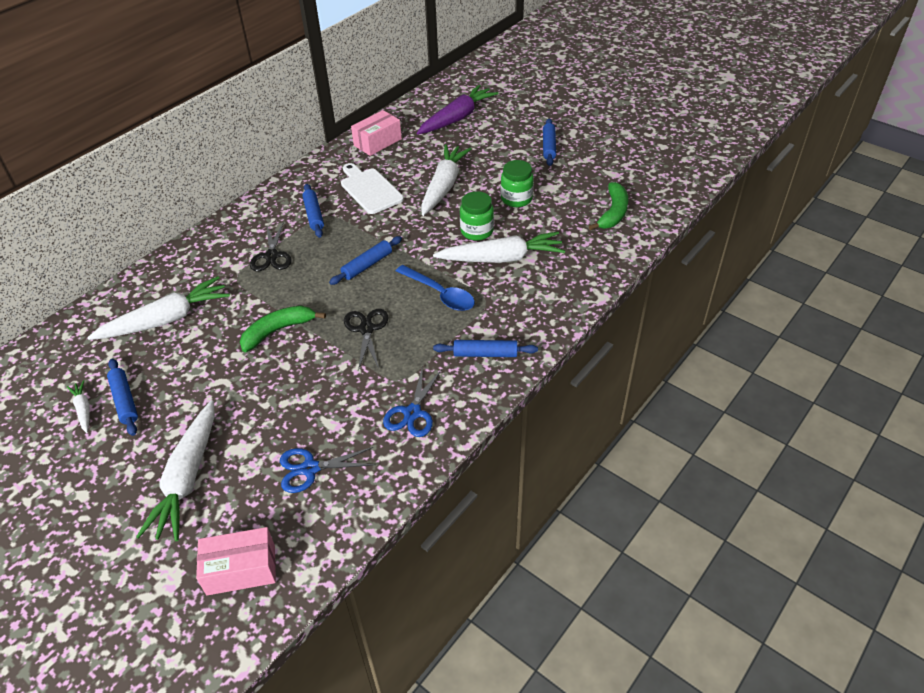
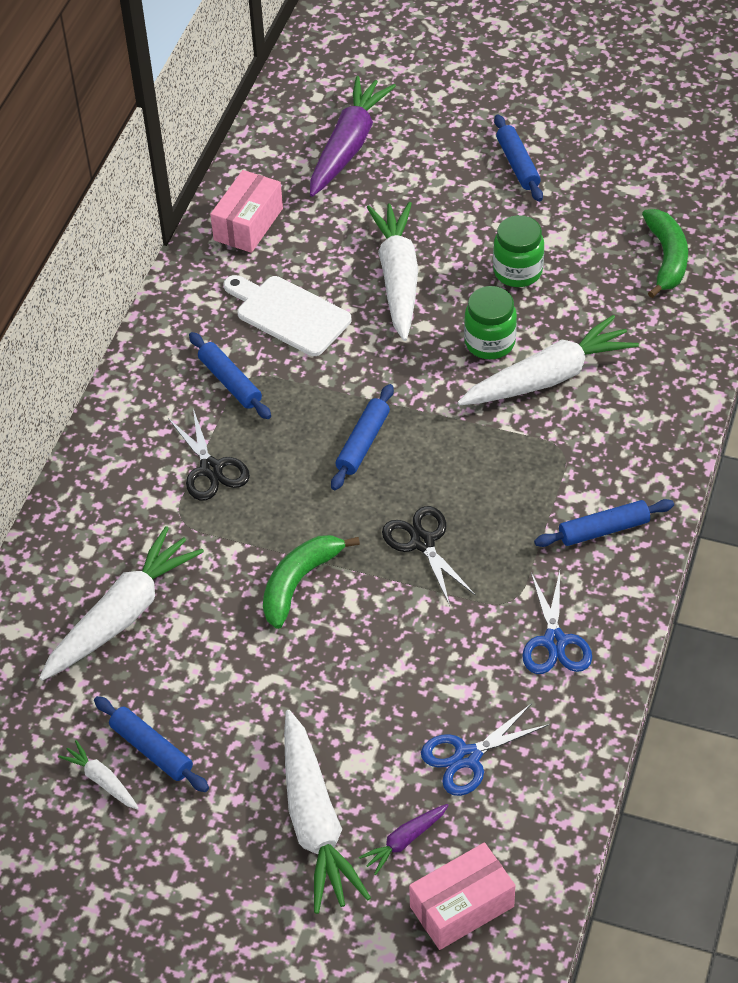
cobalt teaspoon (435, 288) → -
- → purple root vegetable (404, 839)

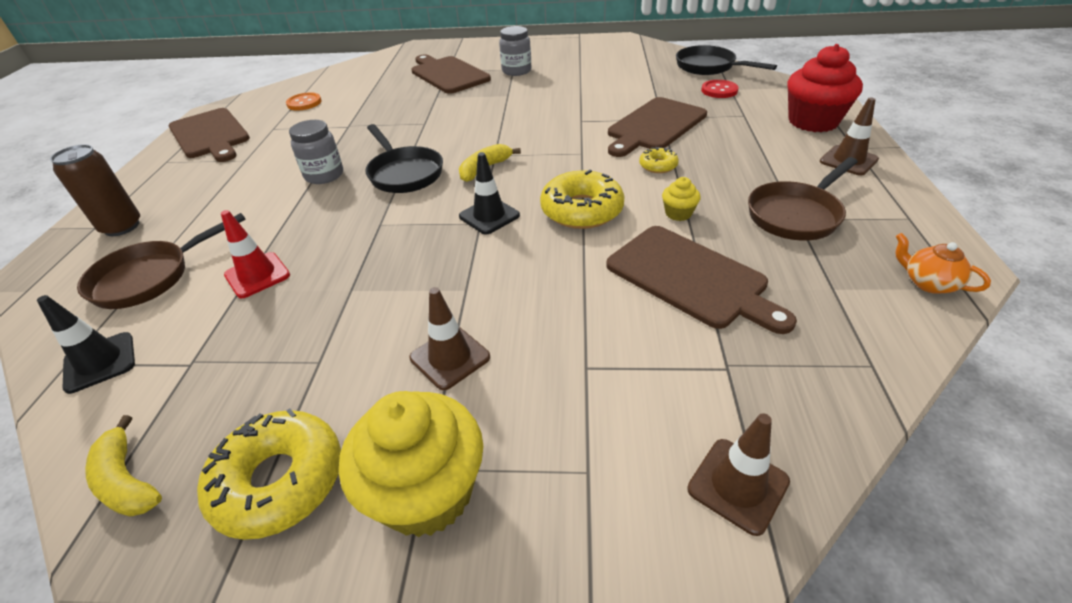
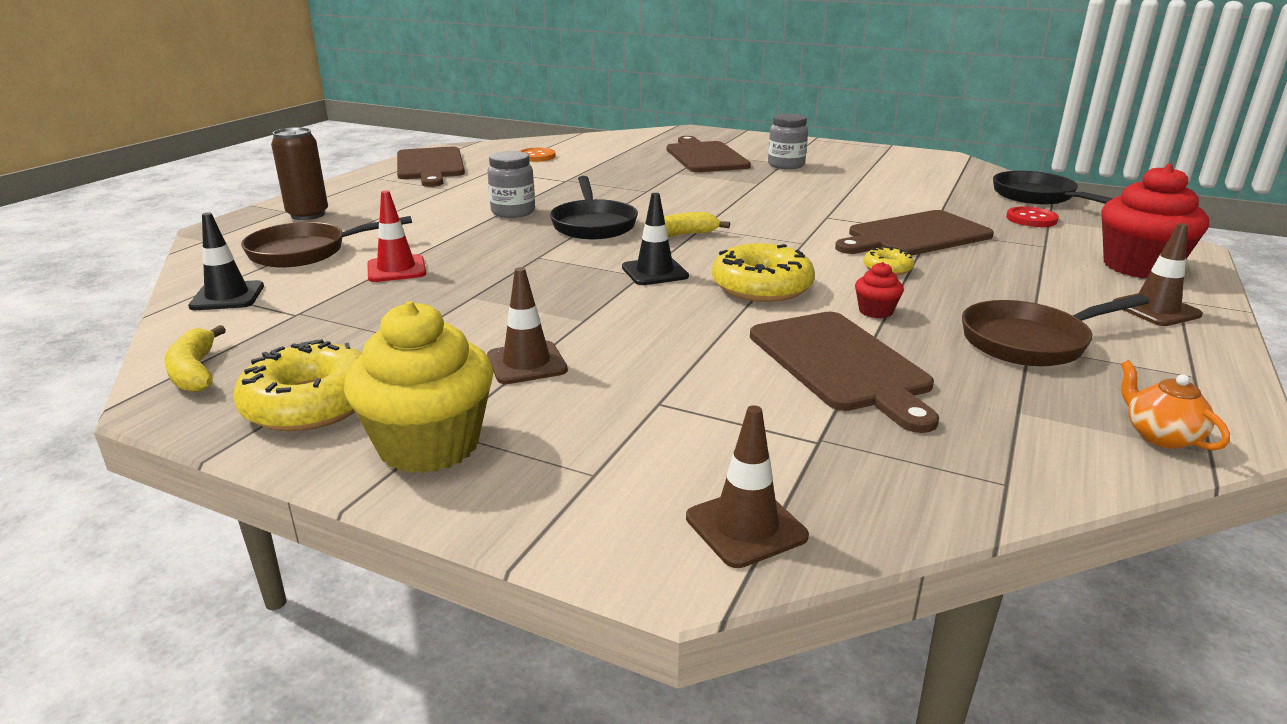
bright yellow muffin (681, 199) → scarlet muffin (879, 290)

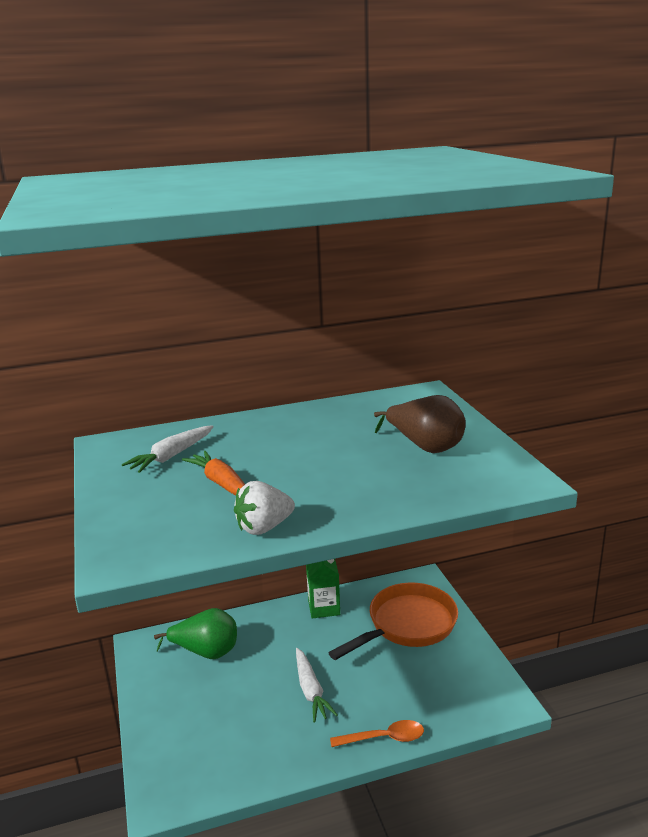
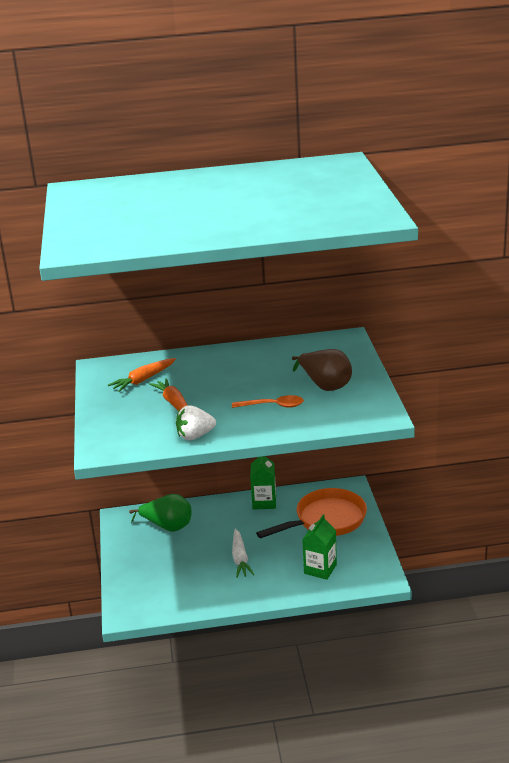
pure white root vegetable (168, 449) → orange-coloured root vegetable (142, 375)
orange-coloured teaspoon (377, 733) → orange-coloured teaspoon (268, 401), shifted
- → leaf-green carton (319, 547)

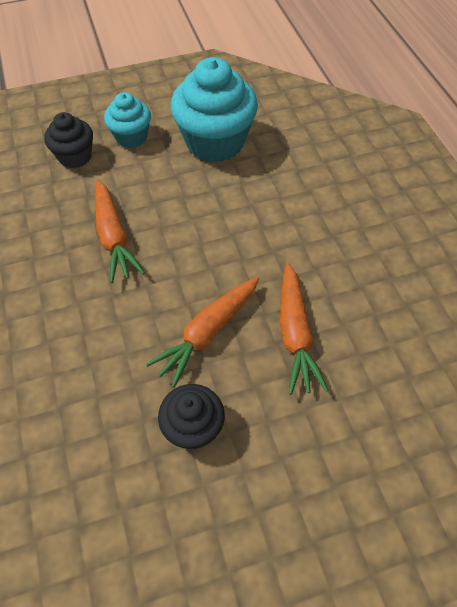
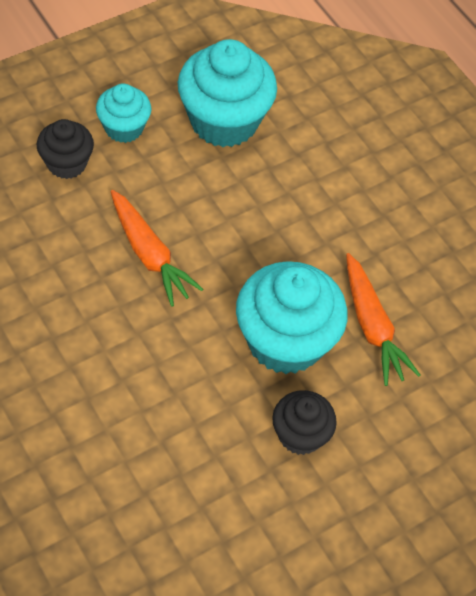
orange-coloured root vegetable (203, 332) → aqua muffin (291, 317)

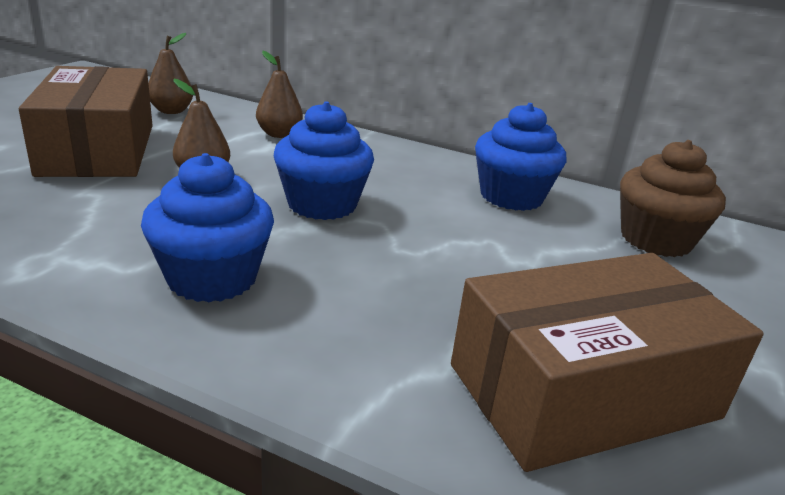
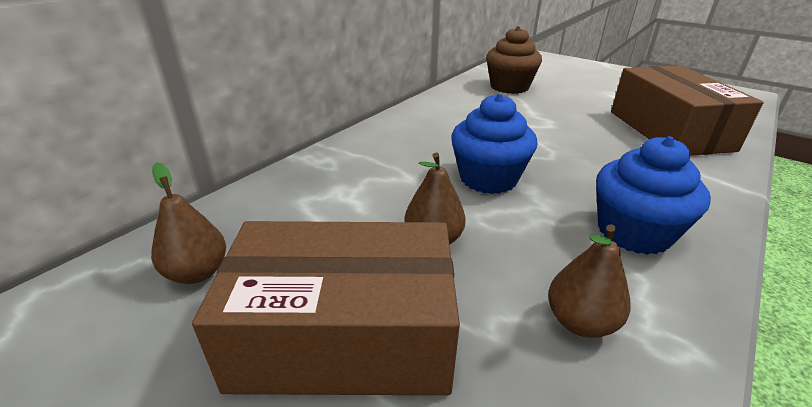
russet pear (279, 94) → russet pear (589, 281), shifted
cobalt muffin (521, 157) → -

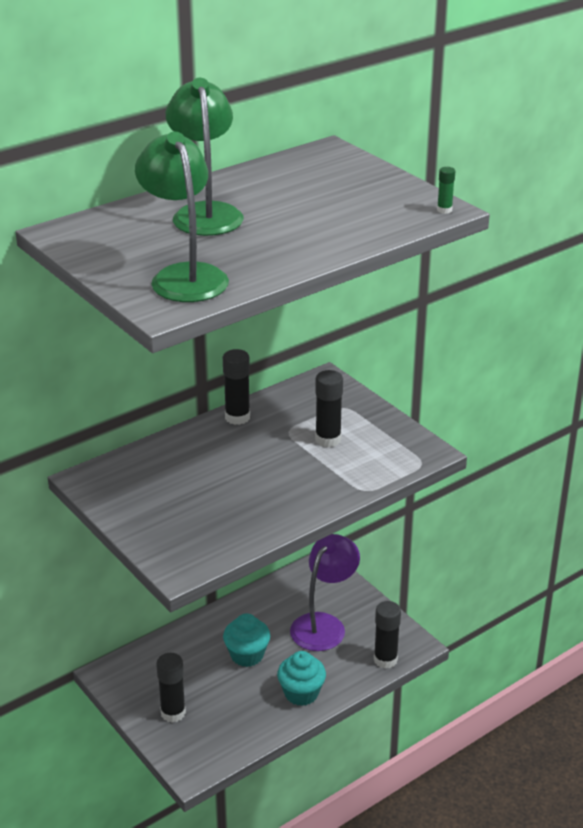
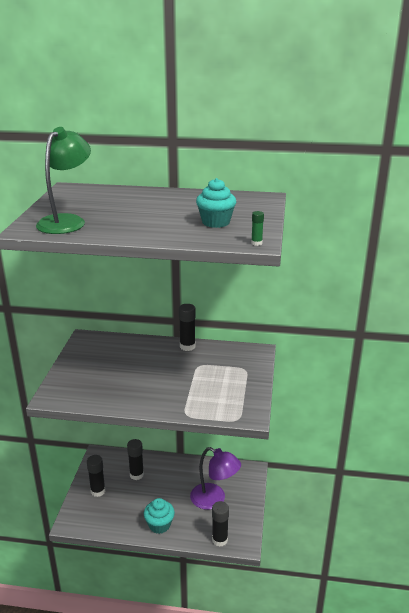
leaf-green lamp (205, 157) → -
aqua muffin (246, 640) → aqua muffin (216, 203), shifted
purple lamp (325, 592) → purple lamp (215, 478), 45 degrees clockwise
black glue (329, 408) → black glue (135, 459), shifted

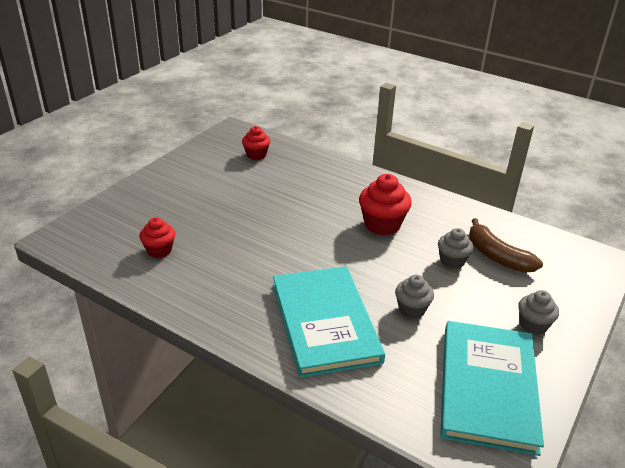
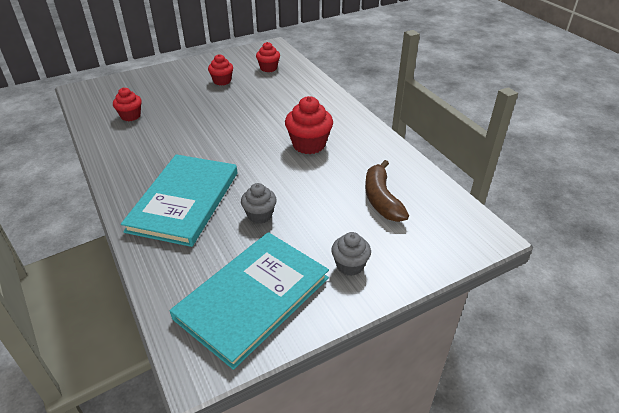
ash-grey muffin (455, 248) → -
- → scarlet muffin (220, 70)

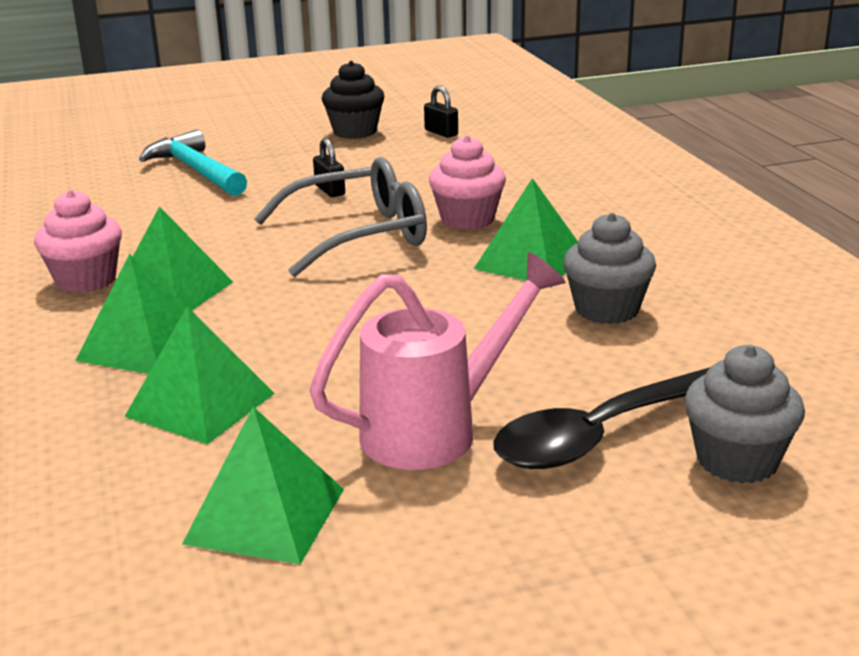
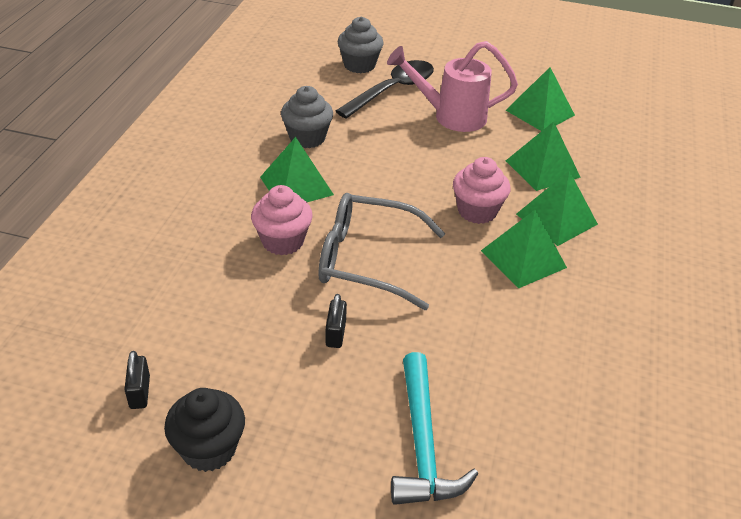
rose-pink muffin (78, 241) → rose-pink muffin (481, 190), shifted
black teaspoon (601, 418) → black teaspoon (385, 89), 45 degrees counterclockwise

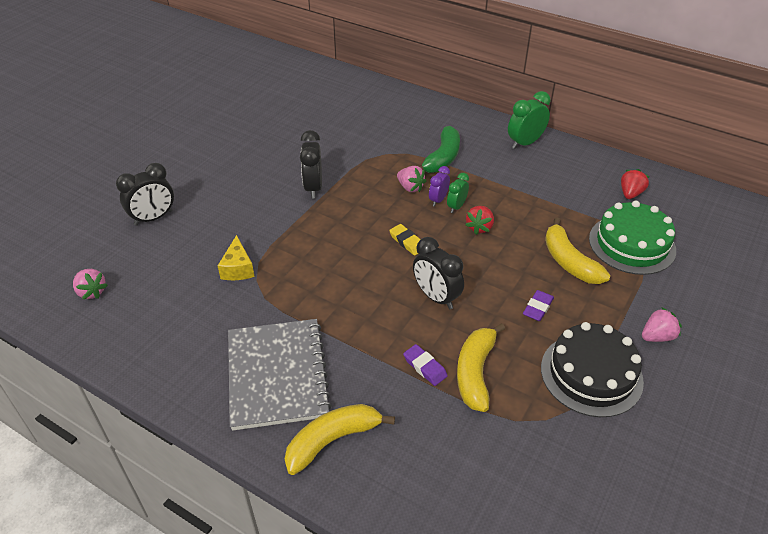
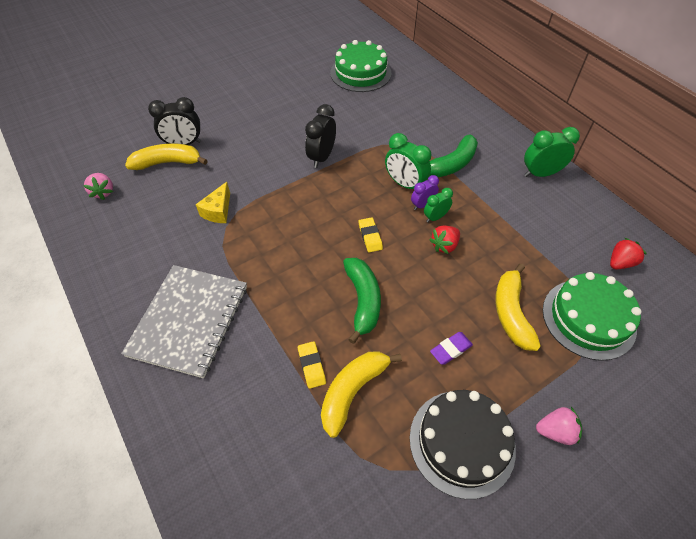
bright yellow toy banana (340, 439) → bright yellow toy banana (166, 157), shifted
rose-pink strawberry (411, 179) → leaf-green clock (408, 161)
purple eraser (425, 365) → bright yellow eraser (312, 365)
black clock (438, 273) → leaf-green toy banana (362, 301)
- → leaf-green layer cake (360, 66)

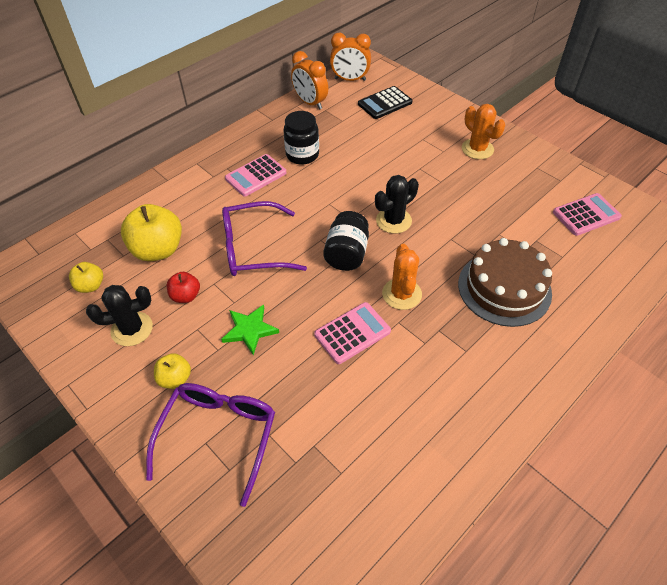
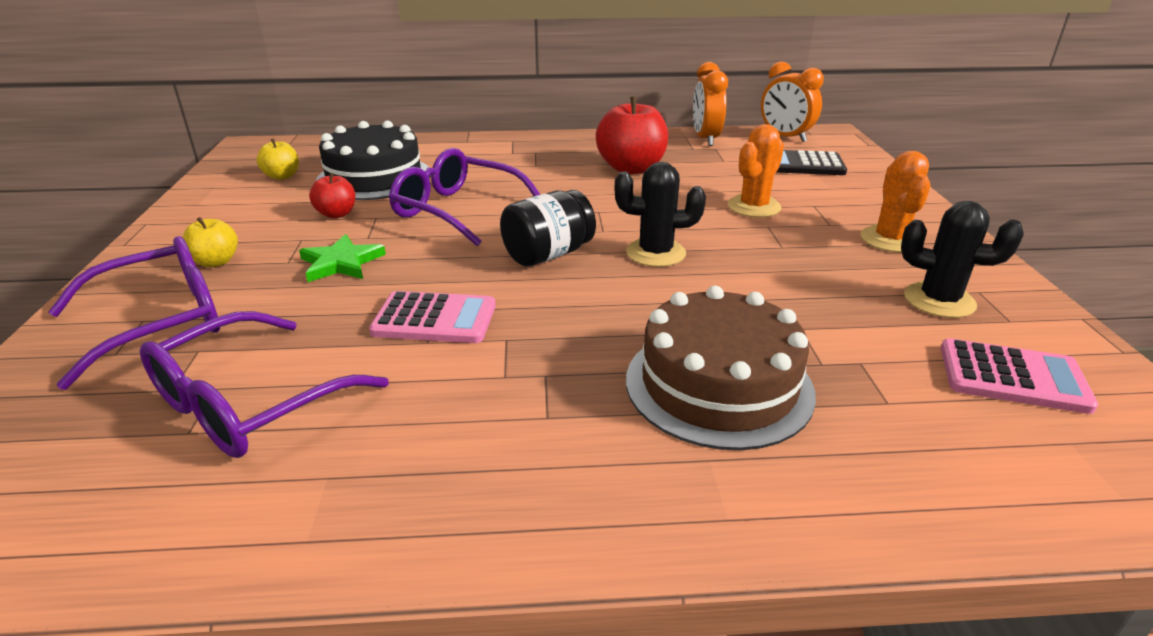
black cactus (119, 315) → black cactus (962, 259), shifted
bright yellow toy apple (151, 232) → black layer cake (373, 160)
rose-pink adding machine (255, 175) → -
black preserve jar (301, 138) → scarlet toy apple (632, 135)
orange-coloured cactus (402, 277) → orange-coloured cactus (756, 170), shifted
- → purple spectacles (264, 384)

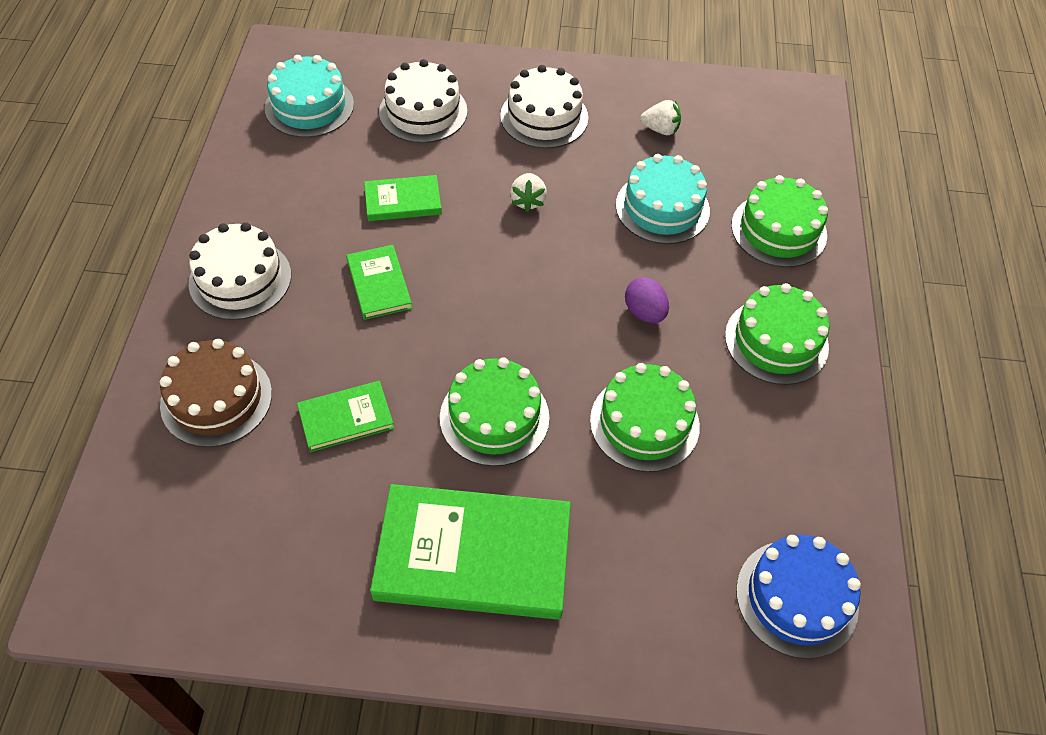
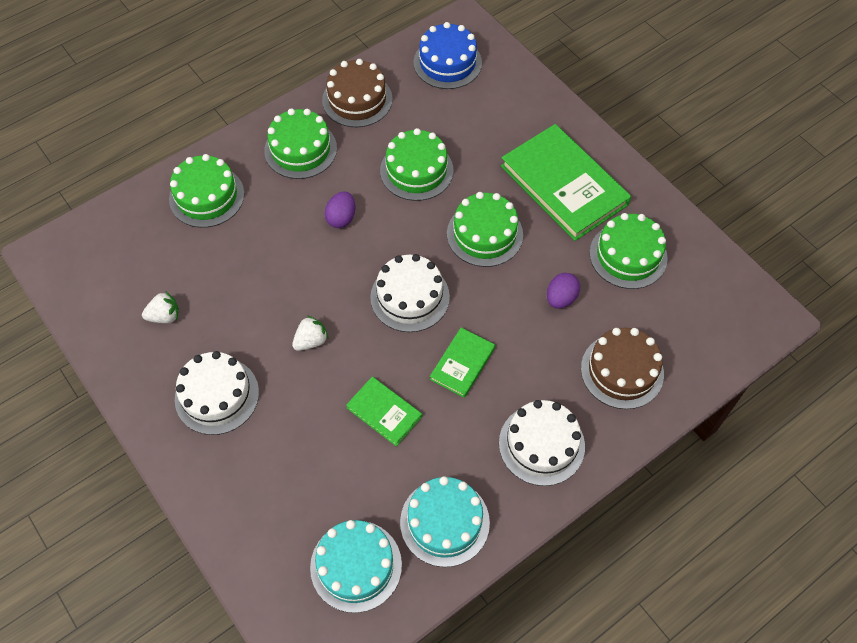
leaf-green hardback (345, 416) → purple toy egg (563, 291)
pure white layer cake (423, 101) → pure white layer cake (410, 293), shifted
aqua layer cake (663, 199) → aqua layer cake (445, 521), shifted
pure white strawberry (660, 117) → pure white strawberry (160, 307), 105 degrees clockwise
- → russet layer cake (357, 93)
- → leaf-green layer cake (629, 251)

